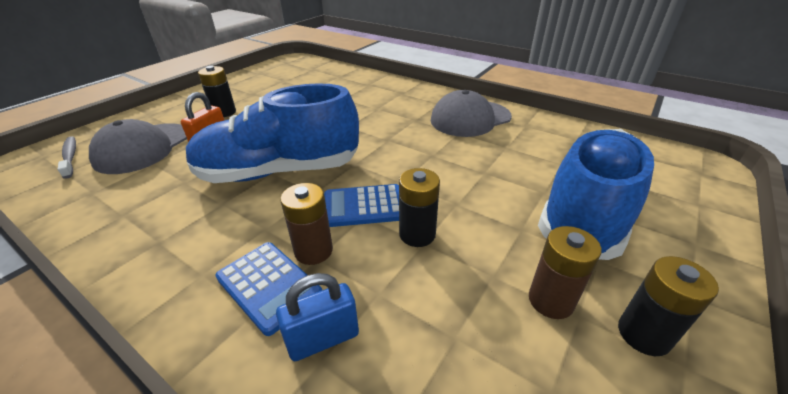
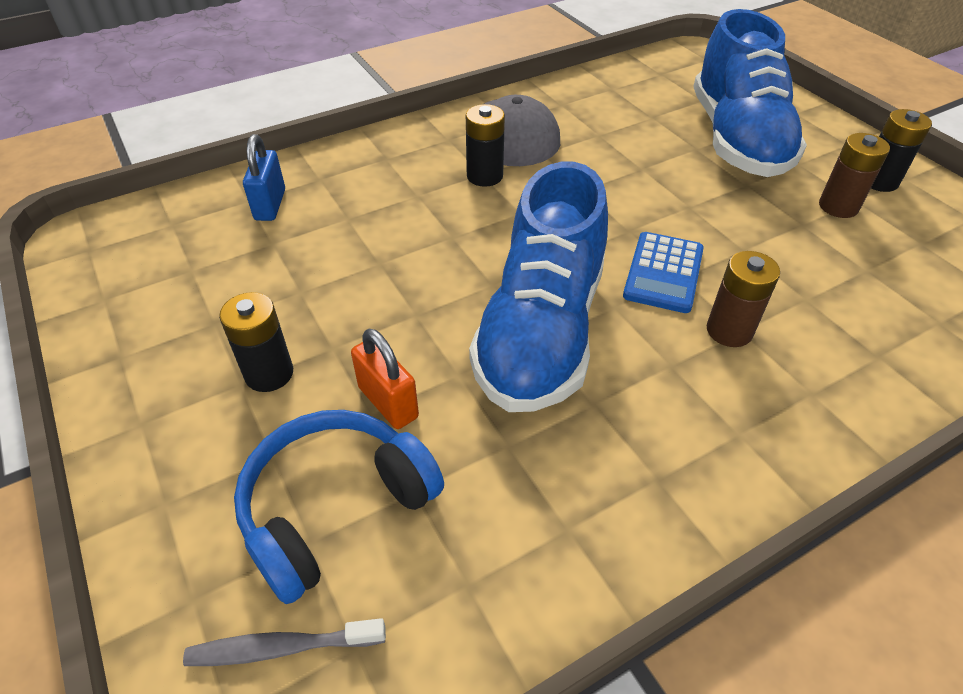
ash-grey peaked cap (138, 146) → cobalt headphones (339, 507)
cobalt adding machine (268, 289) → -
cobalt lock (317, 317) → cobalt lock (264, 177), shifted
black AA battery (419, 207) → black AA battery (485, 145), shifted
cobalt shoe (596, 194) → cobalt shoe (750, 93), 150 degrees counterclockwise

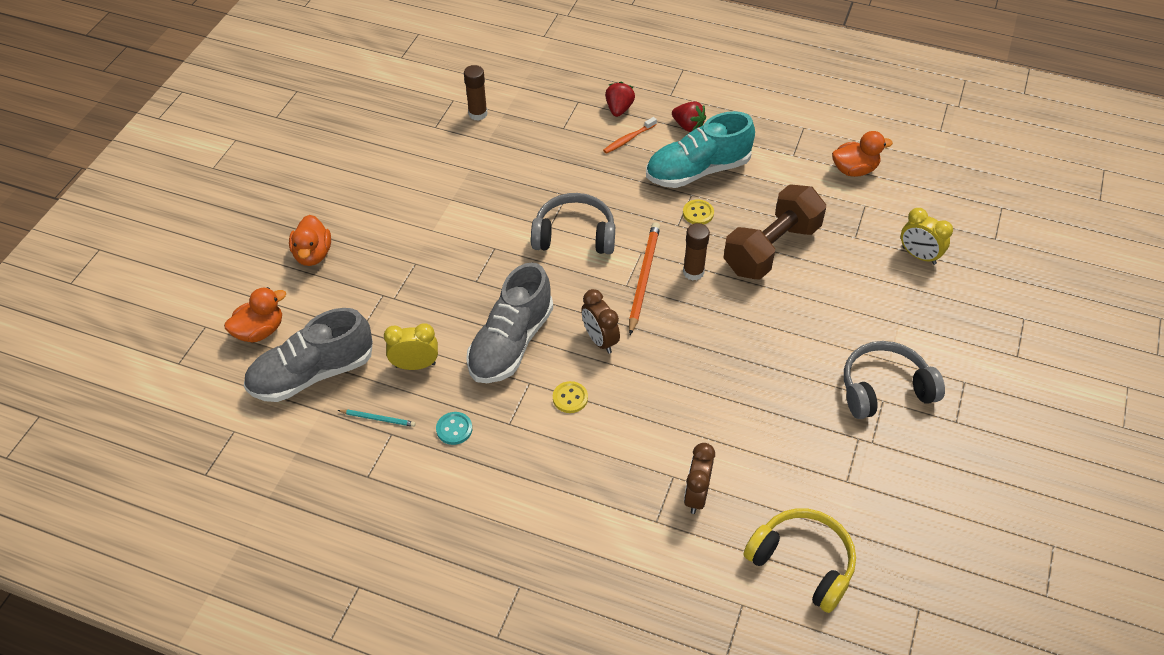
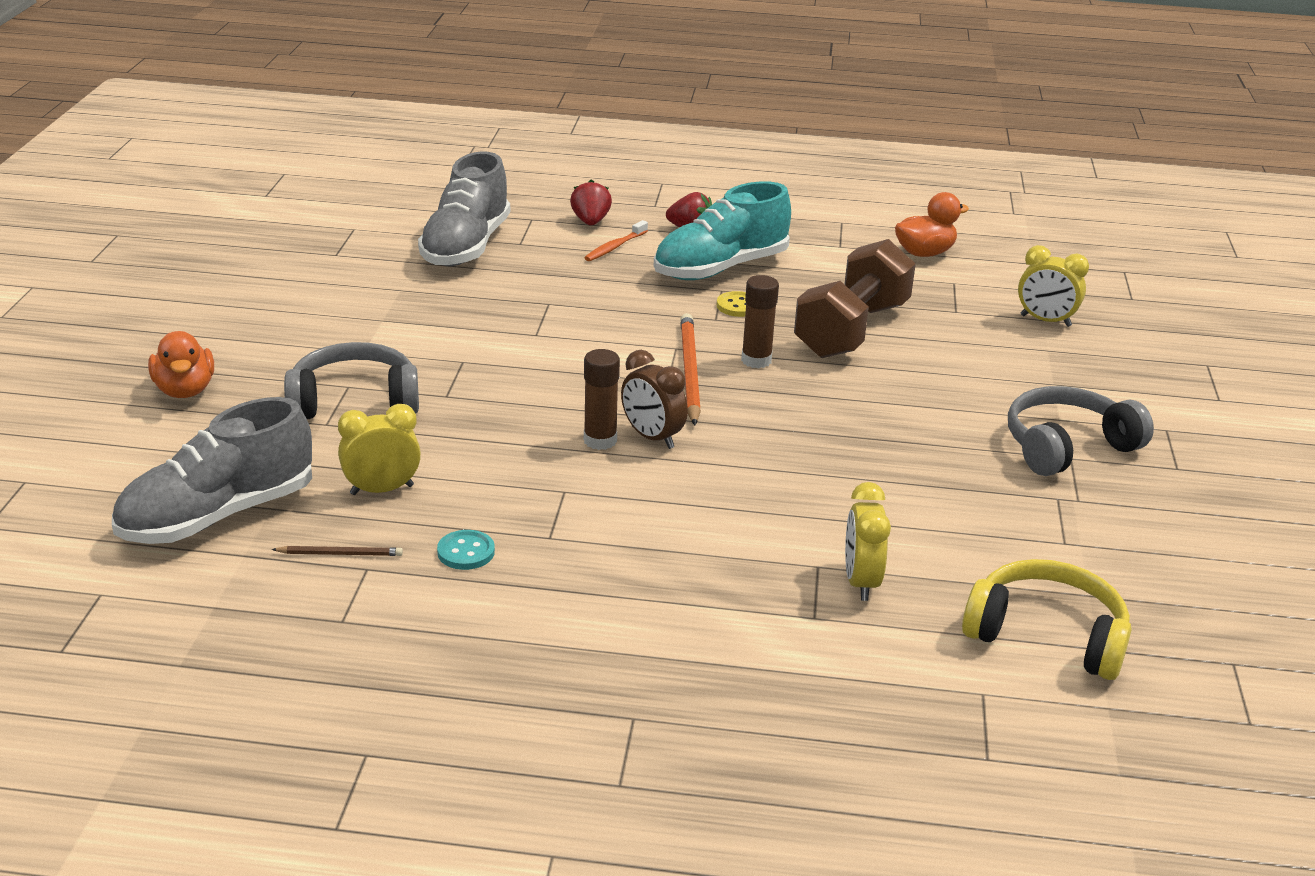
orange-coloured toy duck (255, 315) → -
aqua lead pencil (377, 418) → russet lead pencil (337, 551)
russet glue (476, 93) → russet glue (602, 399), shifted
ash-grey shoe (509, 322) → ash-grey shoe (464, 208), shifted
ash-grey headphones (573, 223) → ash-grey headphones (351, 380), shifted
bright yellow shirt button (570, 397) → -
russet clock (699, 478) → bright yellow clock (868, 541)

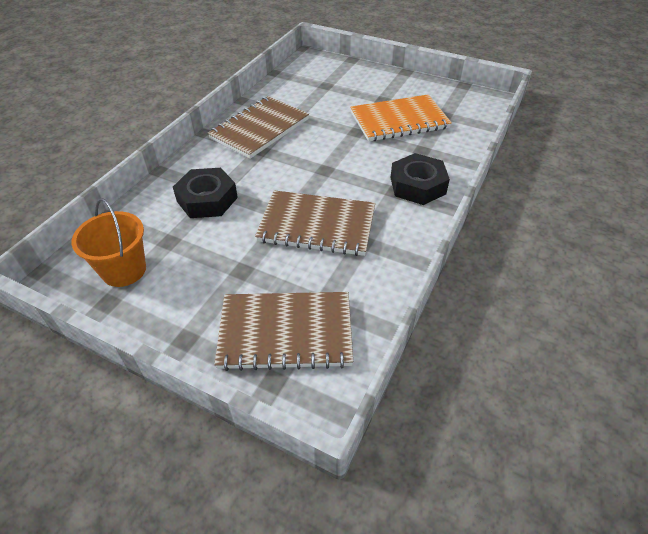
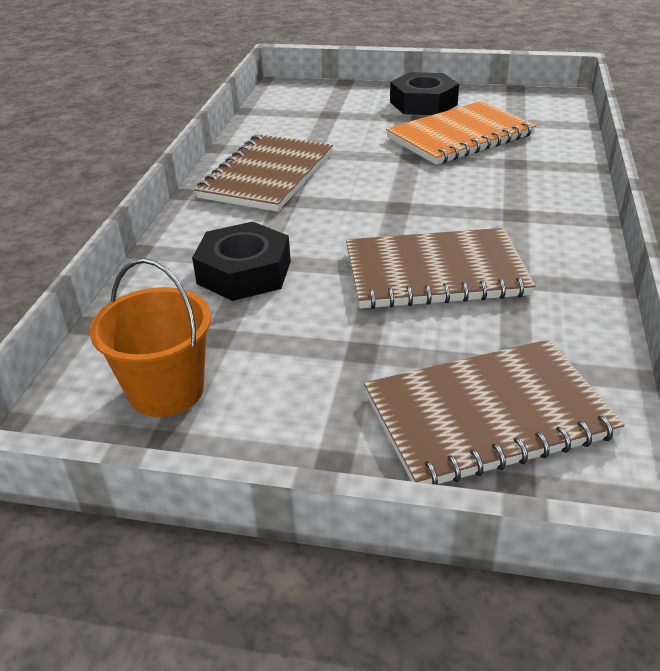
black nut (420, 179) → black nut (424, 93), shifted

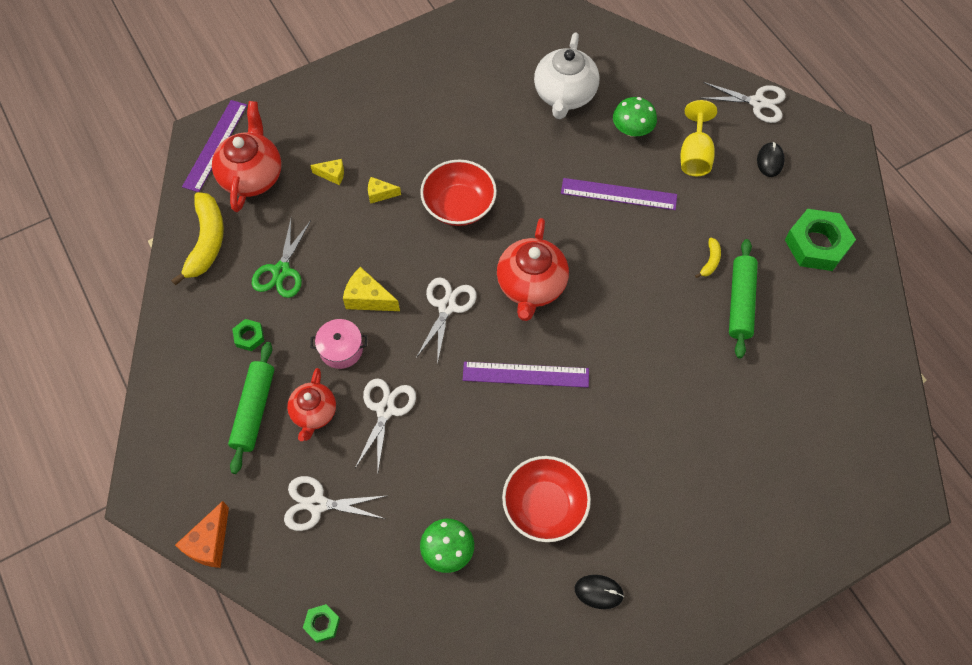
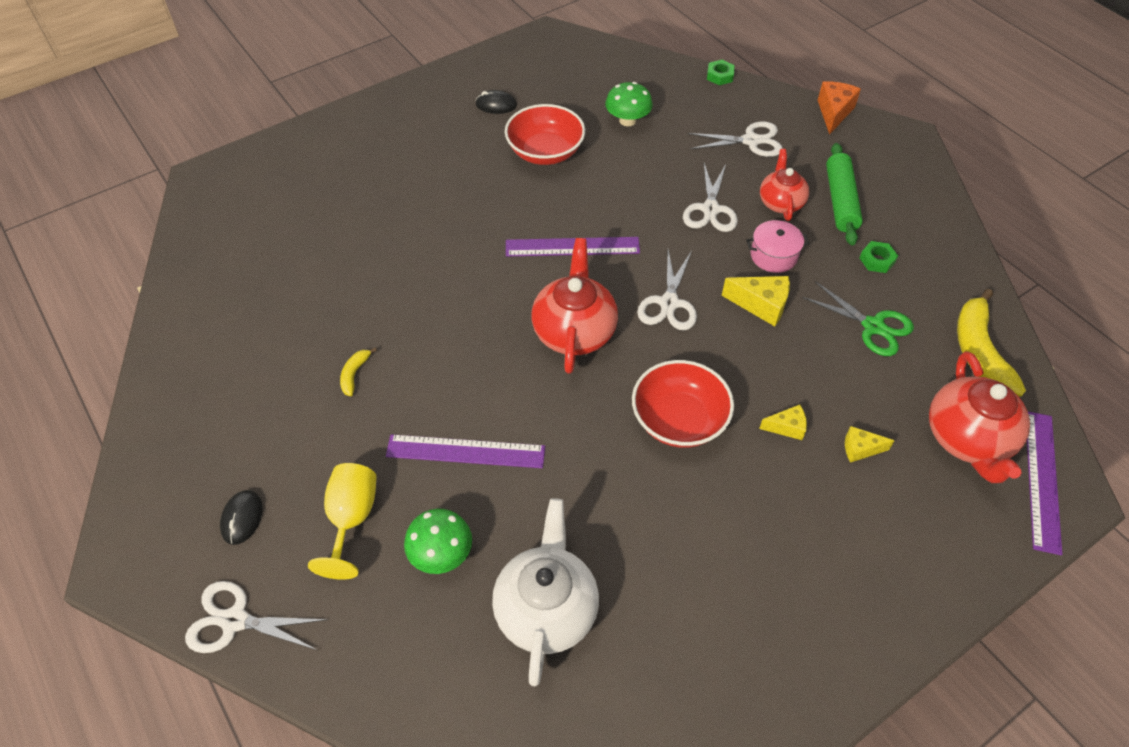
leaf-green shears (281, 258) → leaf-green shears (858, 318), 120 degrees clockwise
leaf-green dough roller (743, 298) → -
leaf-green nut (820, 240) → -

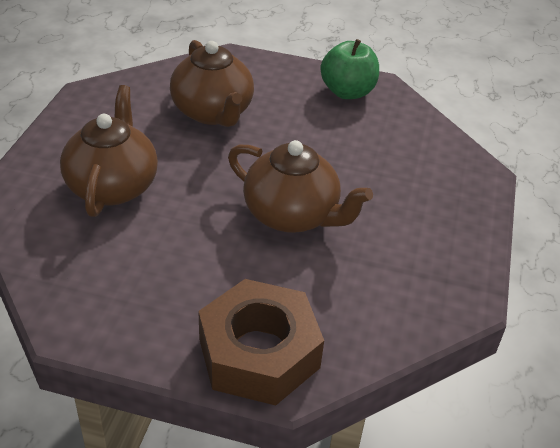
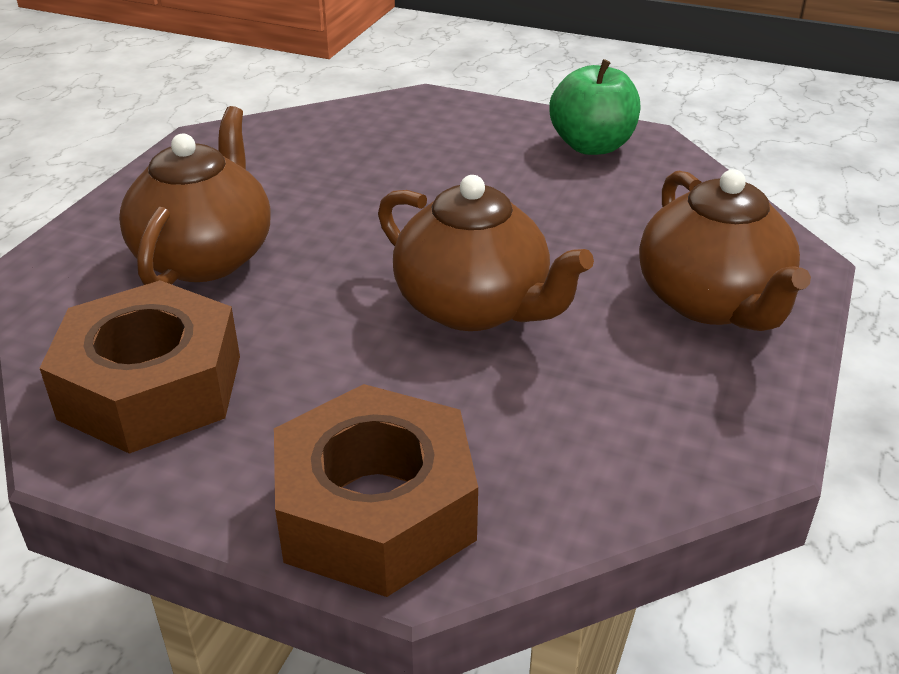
russet tea pot (212, 83) → russet tea pot (725, 250), shifted
- → russet nut (140, 367)

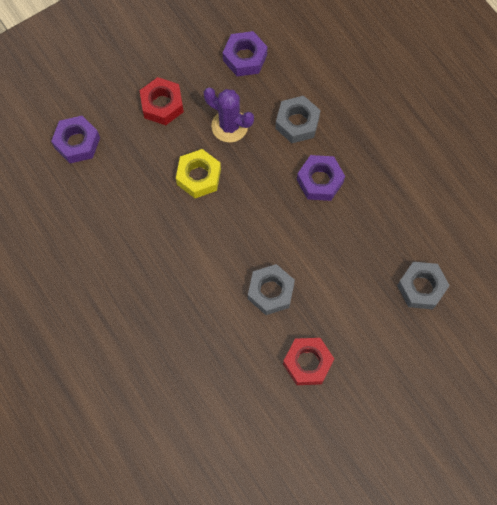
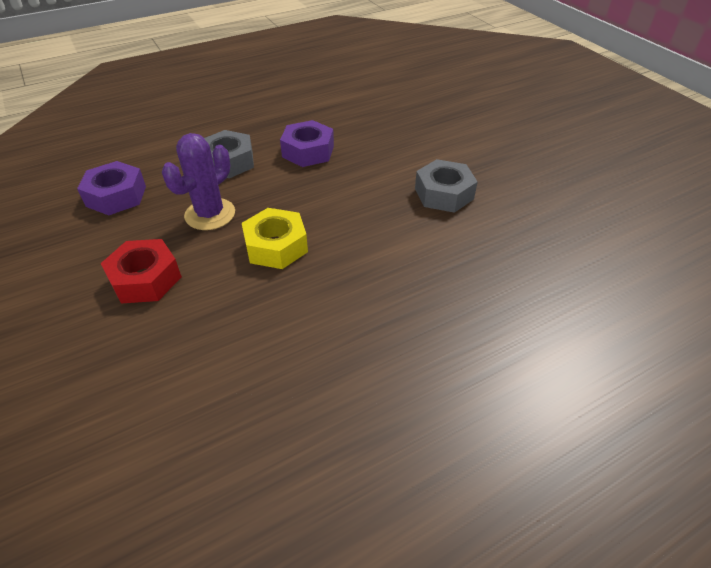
purple nut (75, 139) → -
scarlet nut (308, 361) → -
ash-grey nut (423, 286) → -

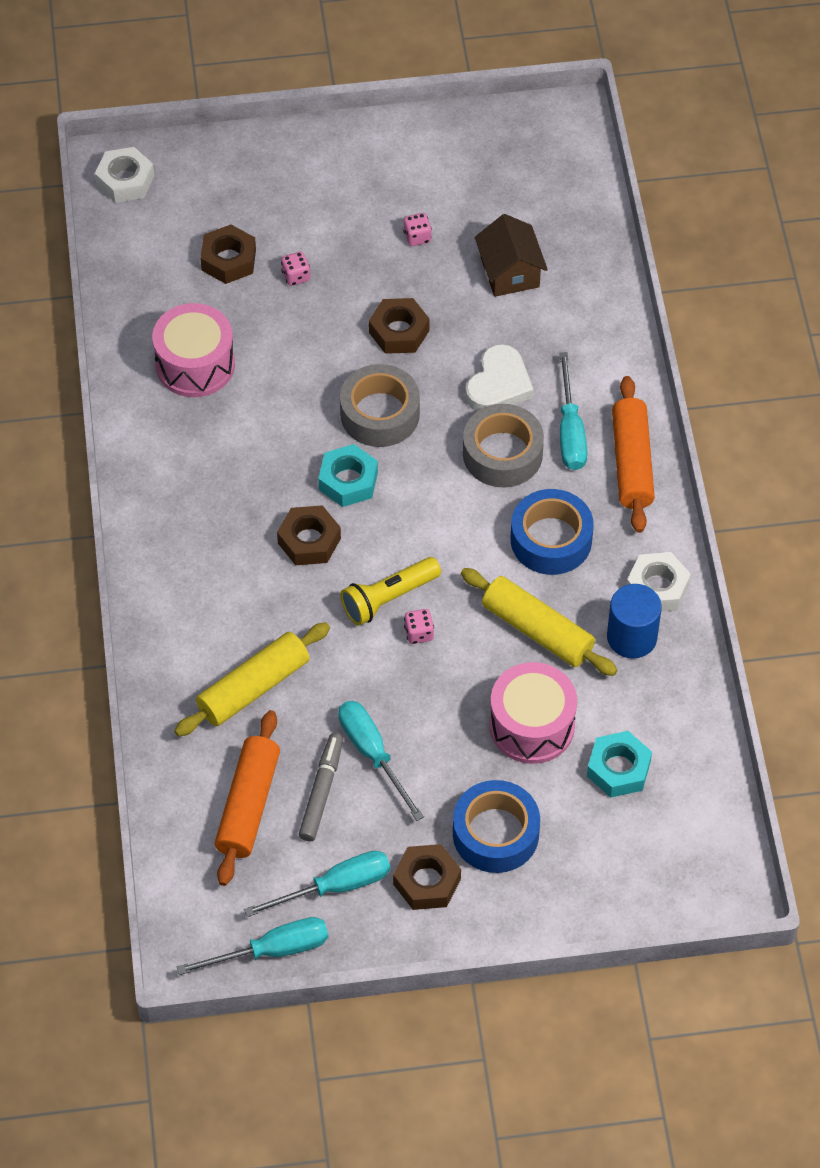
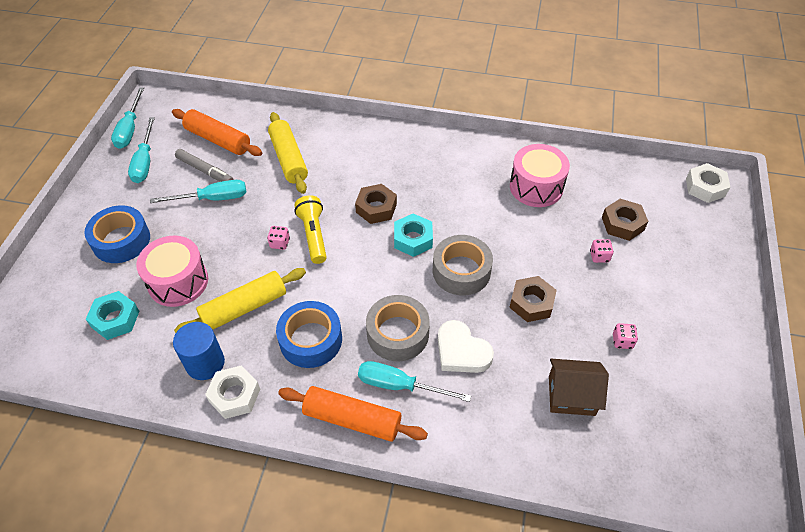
russet nut (427, 877) → -

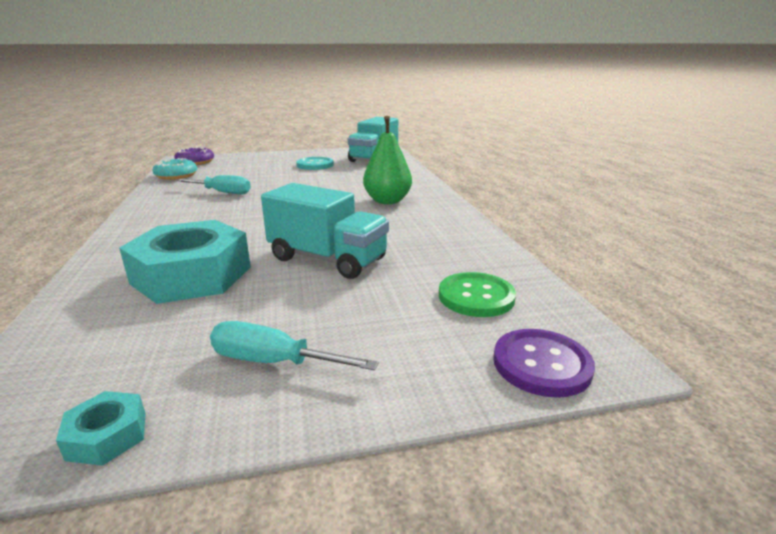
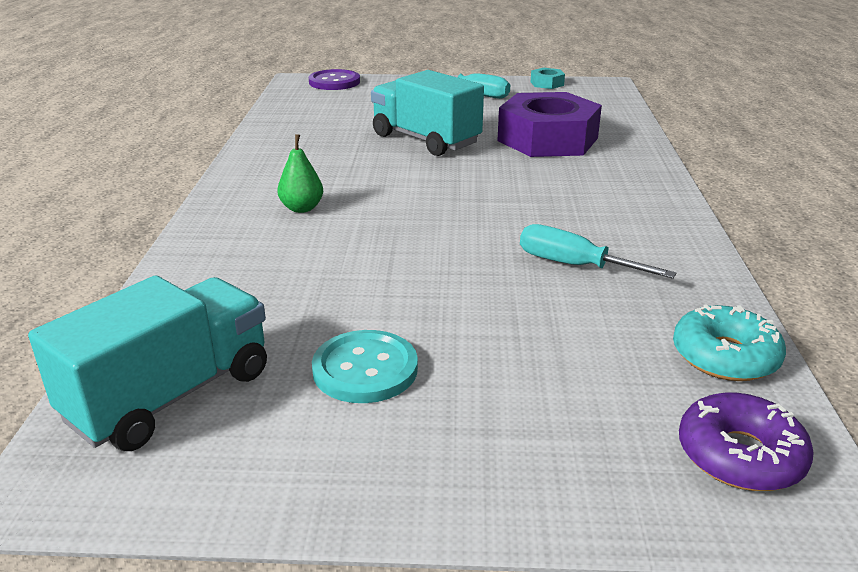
aqua nut (185, 262) → purple nut (549, 124)
leaf-green pear (387, 160) → leaf-green pear (300, 173), x0.59
leaf-green shirt button (477, 294) → -

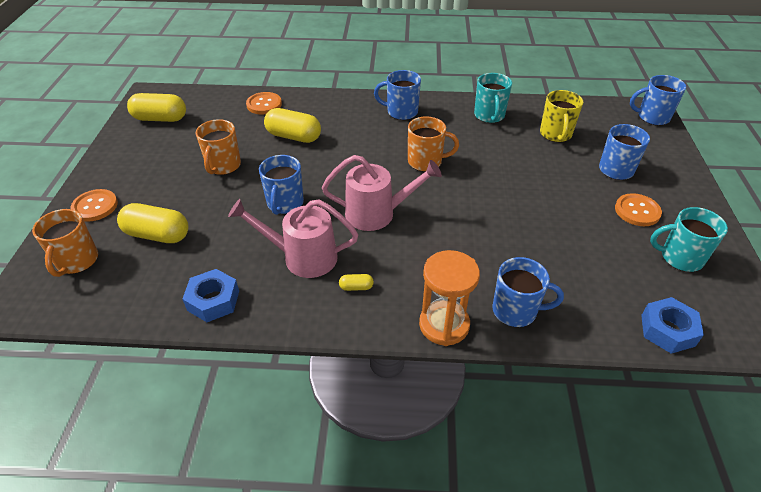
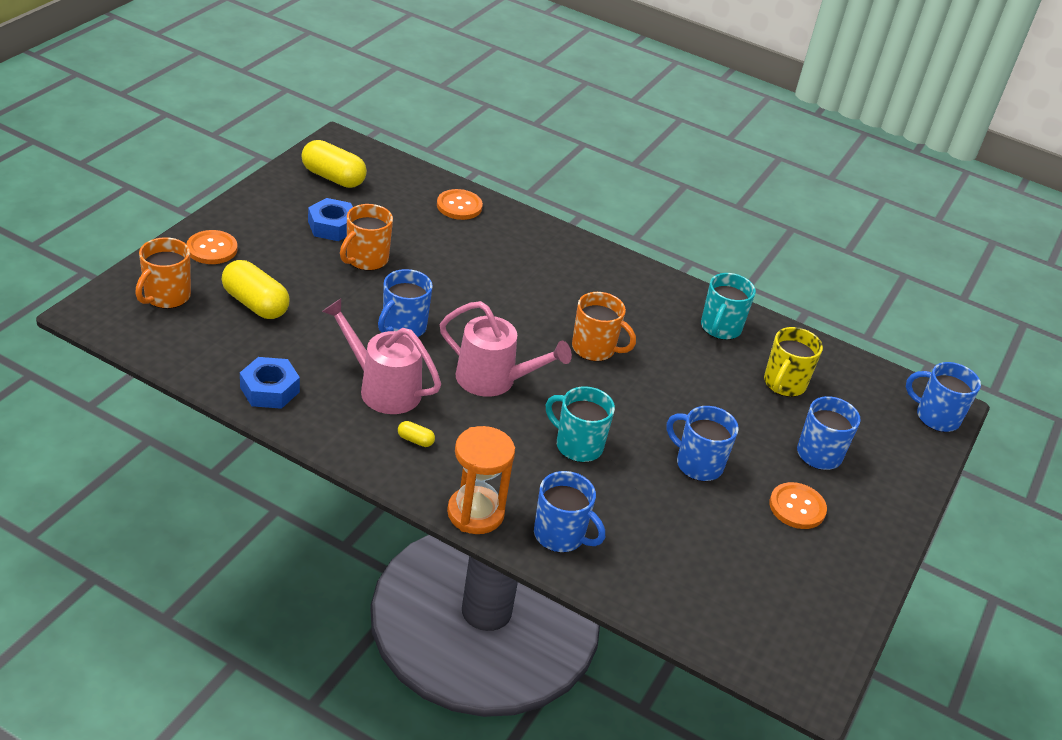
bright yellow pill shape (292, 125) → -
cobalt coffee mug (397, 95) → cobalt coffee mug (703, 443), shifted
cobalt nut (672, 325) → cobalt nut (330, 219), shifted
aqua coffee mug (689, 239) → aqua coffee mug (580, 424), shifted

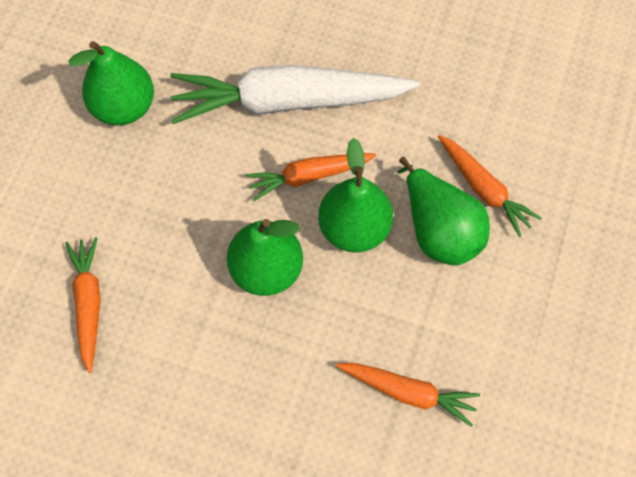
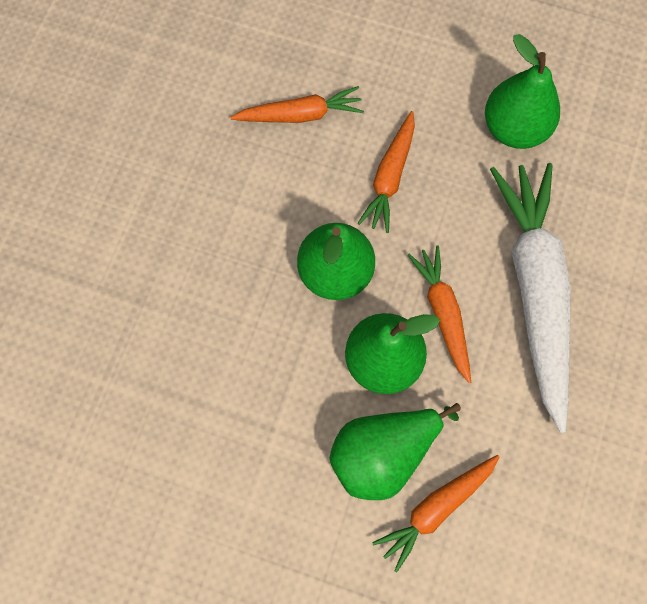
orange-coloured root vegetable (408, 395) → orange-coloured root vegetable (386, 172), shifted

